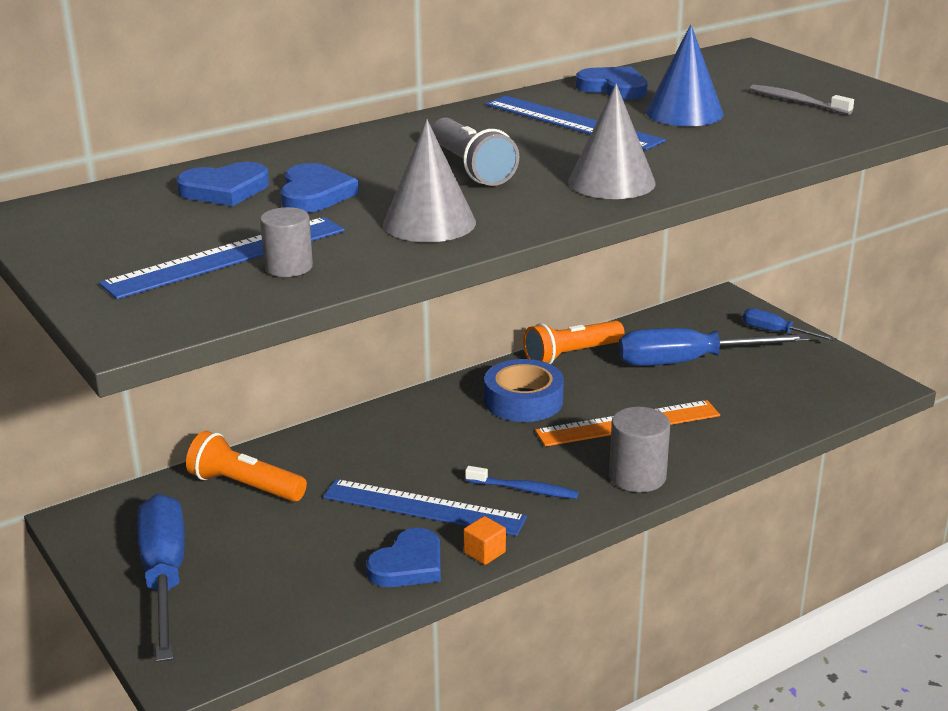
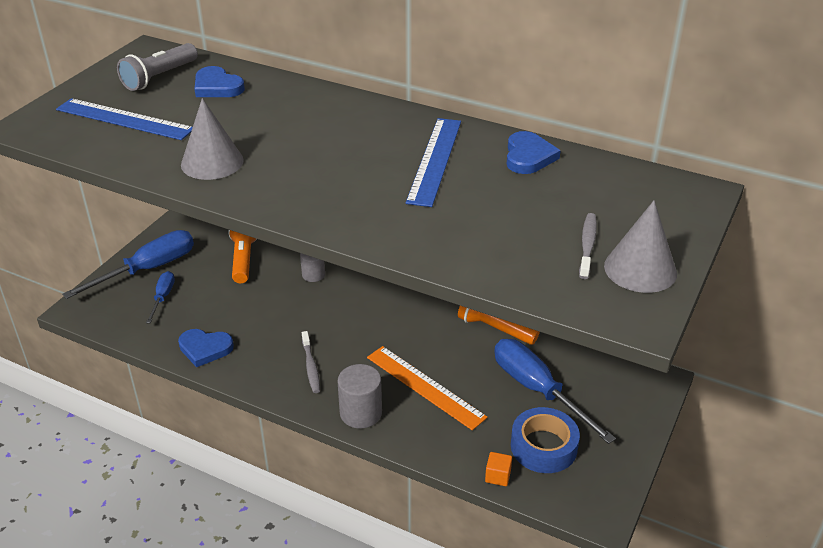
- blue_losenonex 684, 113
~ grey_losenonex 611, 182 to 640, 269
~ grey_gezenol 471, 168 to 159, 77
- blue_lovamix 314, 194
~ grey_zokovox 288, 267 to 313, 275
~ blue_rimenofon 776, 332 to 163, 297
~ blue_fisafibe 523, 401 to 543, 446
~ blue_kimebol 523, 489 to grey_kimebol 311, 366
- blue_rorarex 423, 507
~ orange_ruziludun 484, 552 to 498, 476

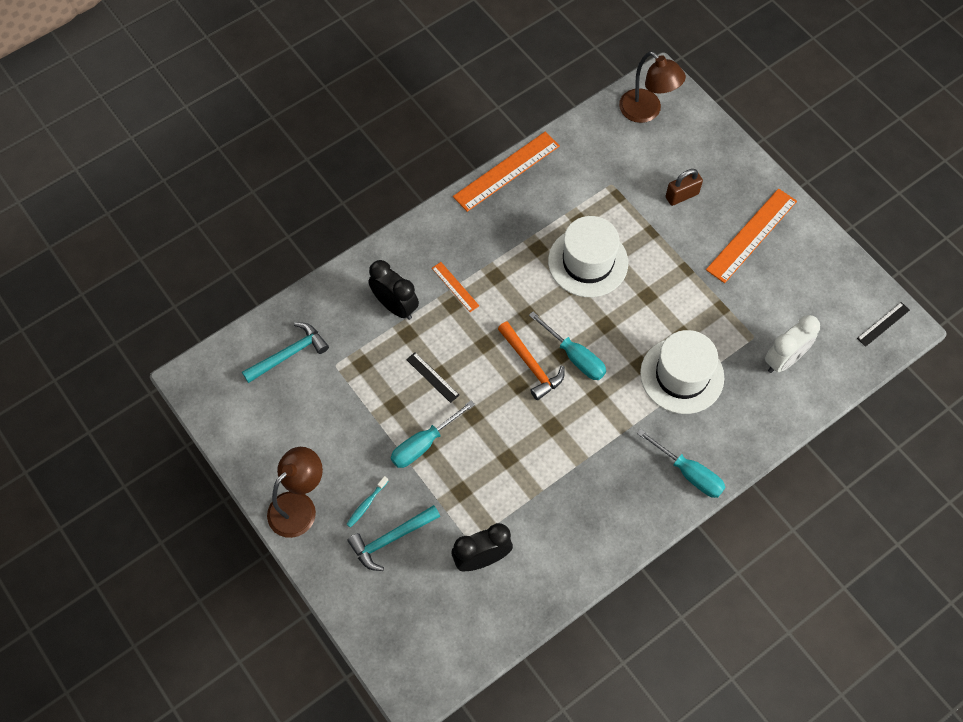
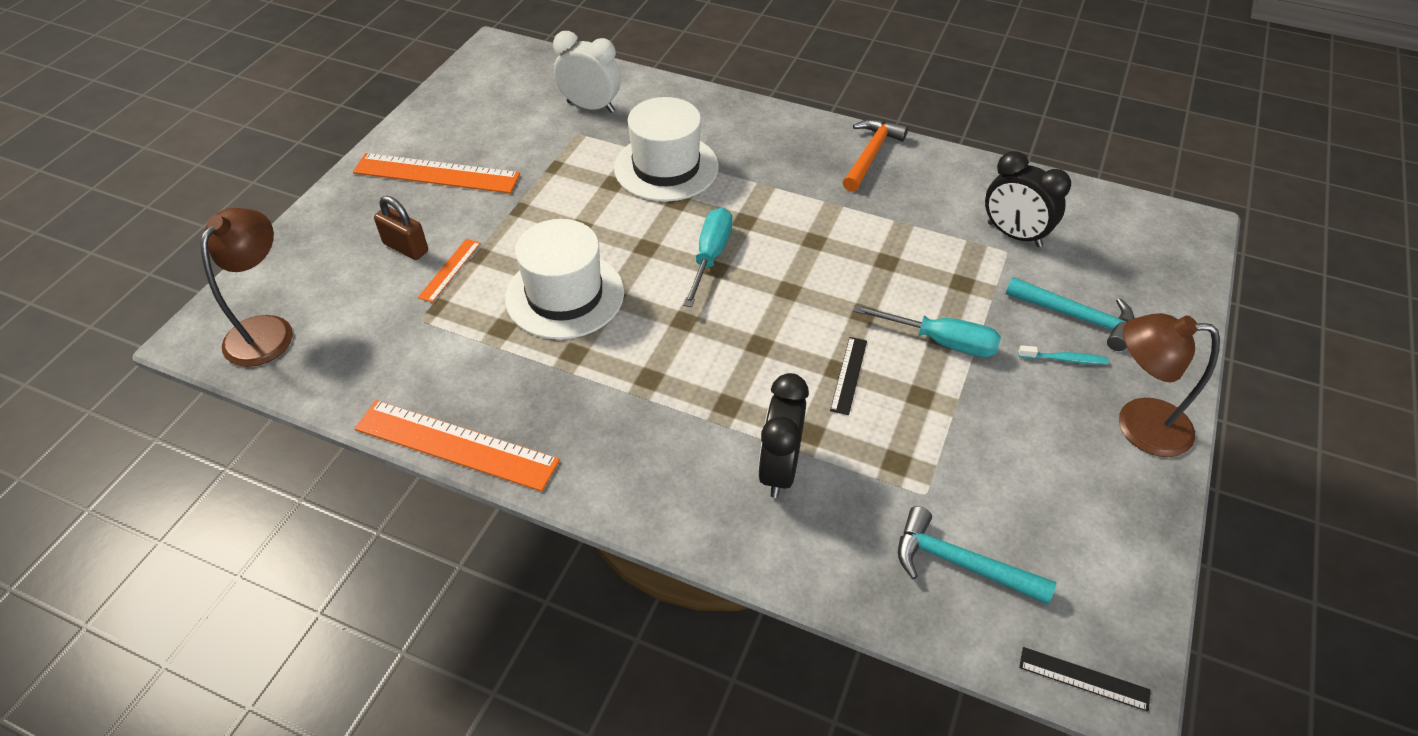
~ orange_rorarex 455, 287 to 450, 270
~ black_rorarex 883, 324 to 1084, 679
~ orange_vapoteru 531, 365 to 871, 155
- turquoise_rimenofon 689, 473

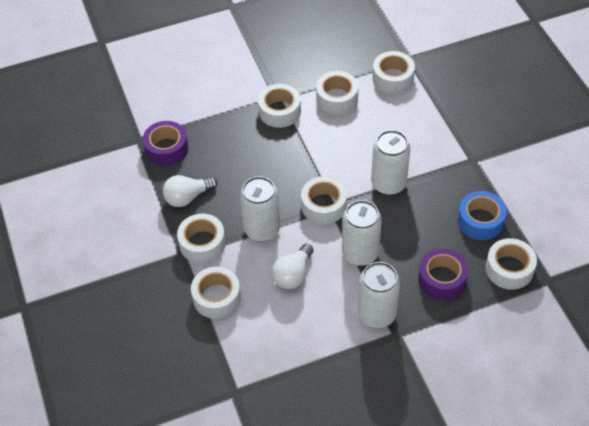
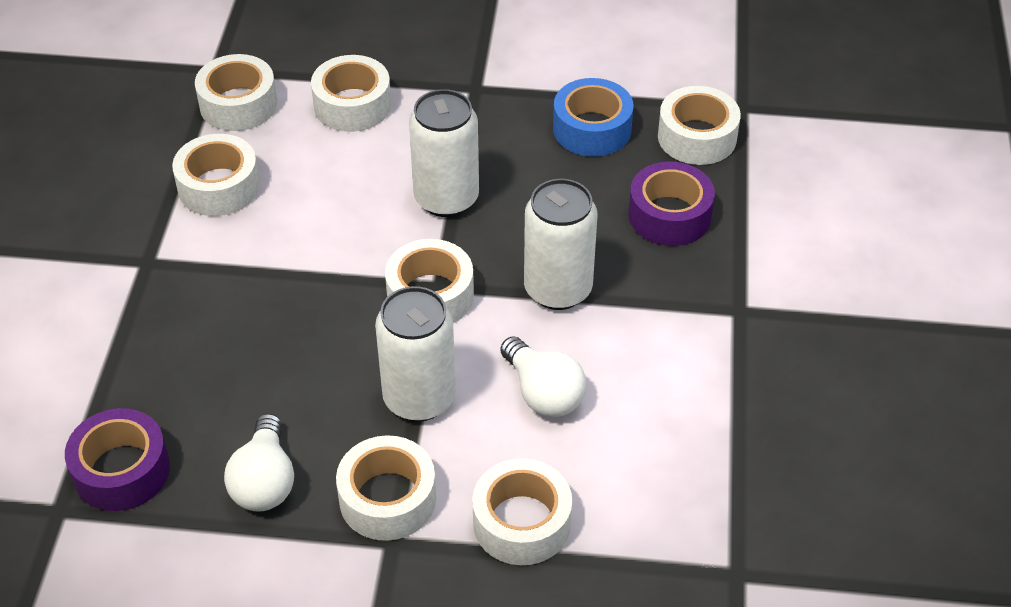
~ white_fisafibe 279, 111 to 352, 105
- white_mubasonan 376, 314

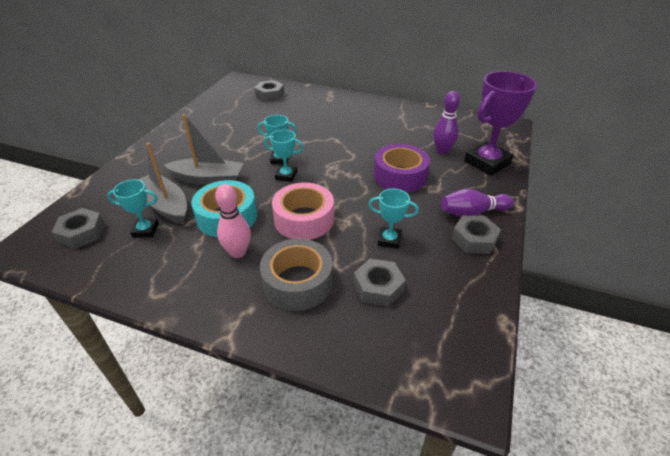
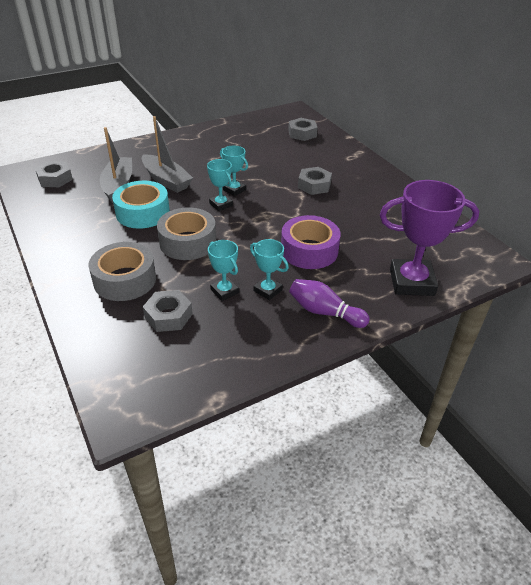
- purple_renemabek 442, 151
~ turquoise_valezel 145, 230 to 268, 290
~ pink_fisafibe 304, 219 to grey_fisafibe 188, 242
- pink_renemabek 238, 252
~ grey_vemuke 474, 239 to 314, 185

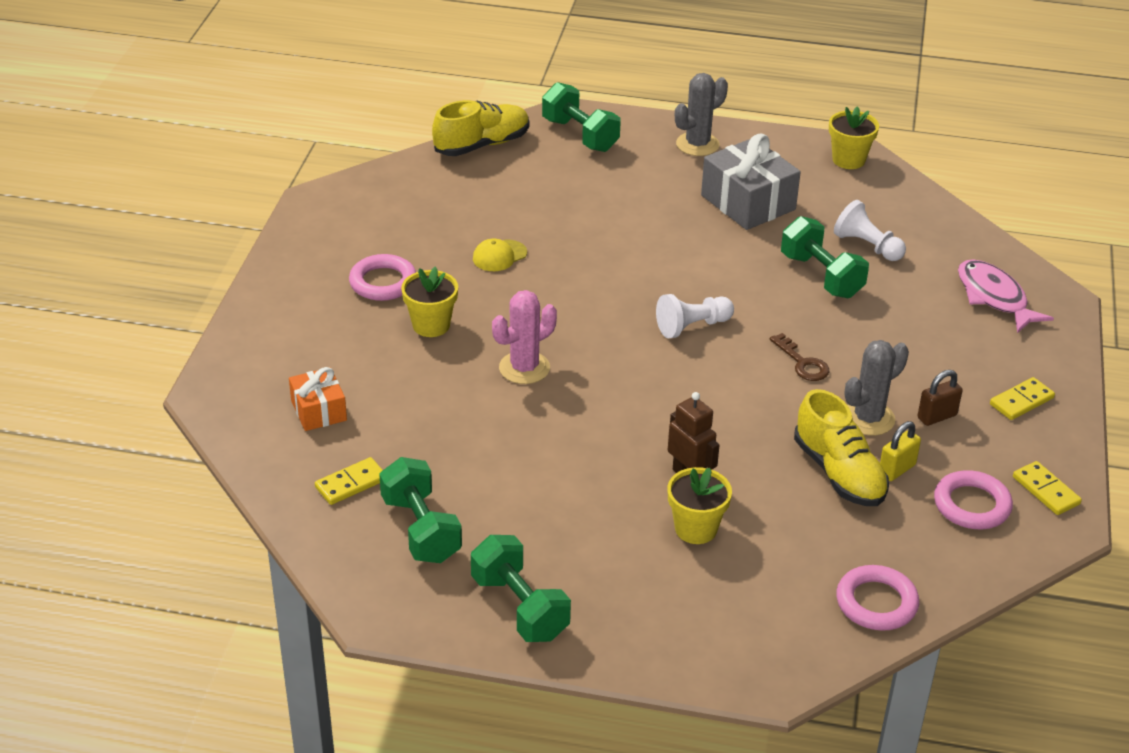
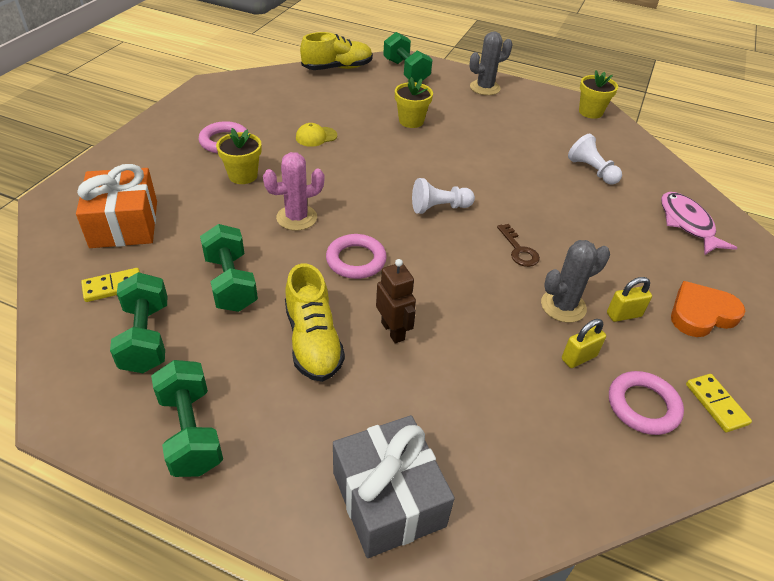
~ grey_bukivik 748, 202 to 388, 499
~ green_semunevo 821, 276 to 231, 283
~ orange_bukivik 318, 410 = 124, 224 x1.72
~ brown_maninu 937, 416 to yellow_maninu 624, 315
~ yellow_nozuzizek 1021, 401 to orange_lovamix 701, 314
~ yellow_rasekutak 839, 473 to 313, 341
~ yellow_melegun 696, 529 to 411, 121
~ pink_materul 876, 603 to 356, 260

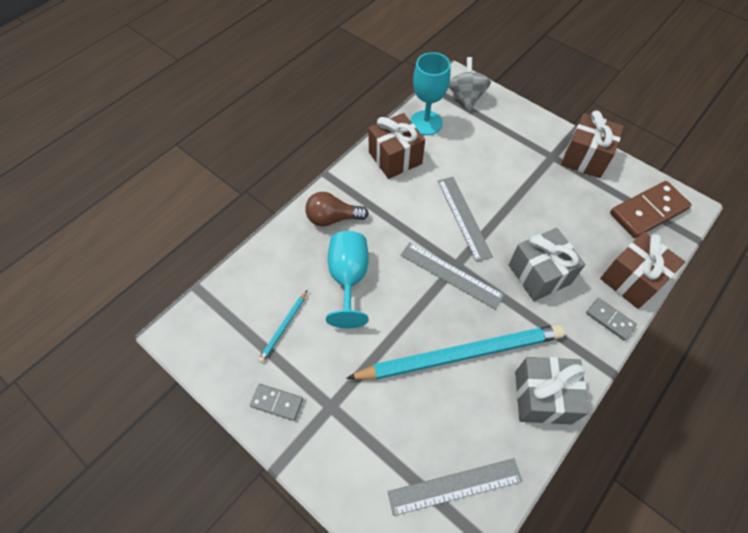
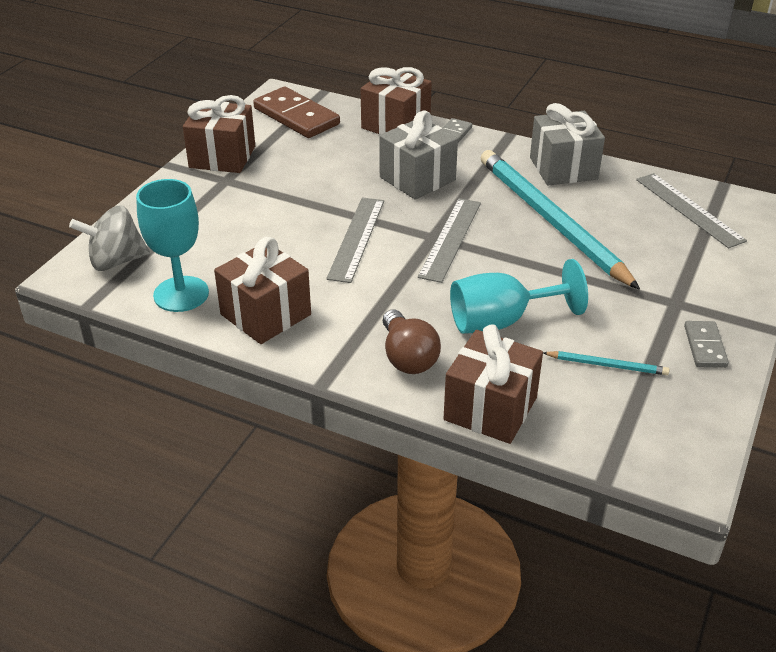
~ grey_rorarex 464, 217 = 356, 238 45 degrees counterclockwise
+ brown_bukivik 490, 408

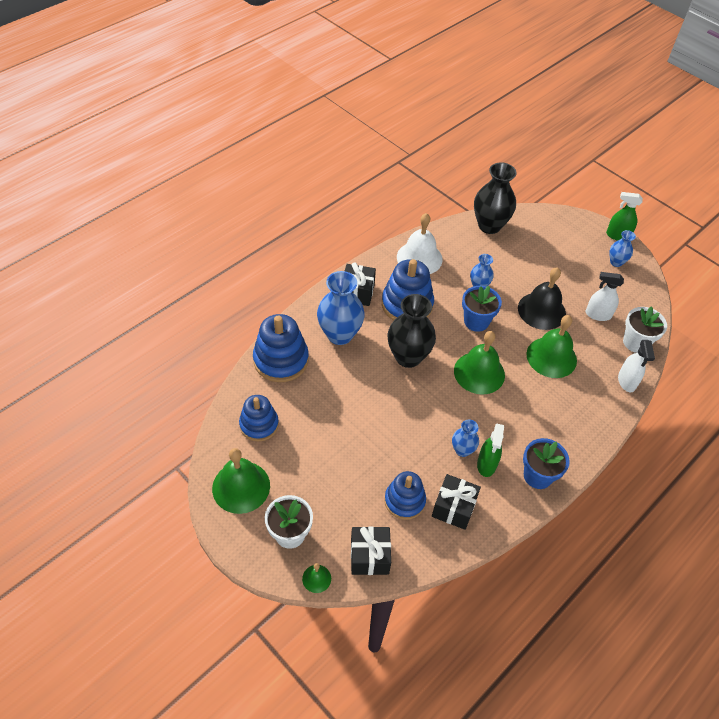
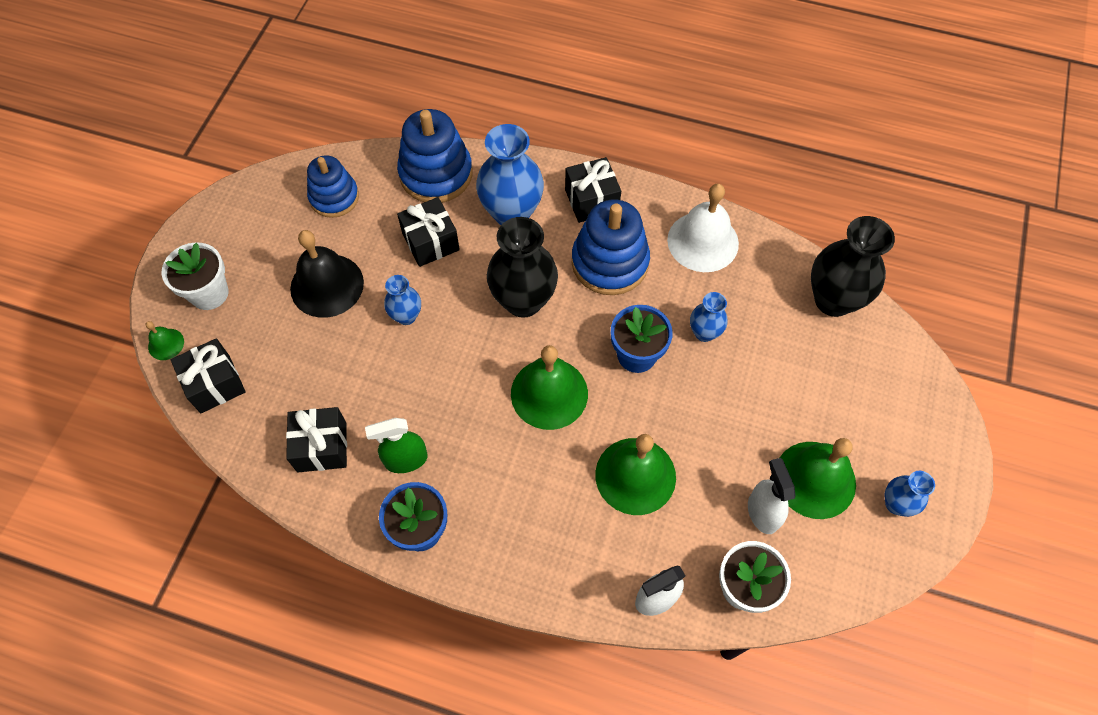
- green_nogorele 617, 235
~ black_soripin 541, 310 to 327, 285
~ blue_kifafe 462, 450 to 406, 316
~ green_soripin 241, 487 to 815, 479
- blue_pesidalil 404, 501
+ black_bukivik 431, 242

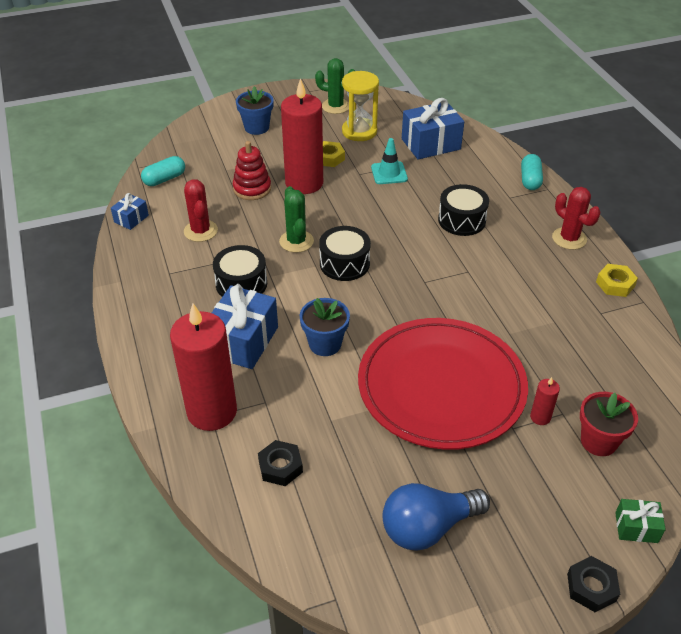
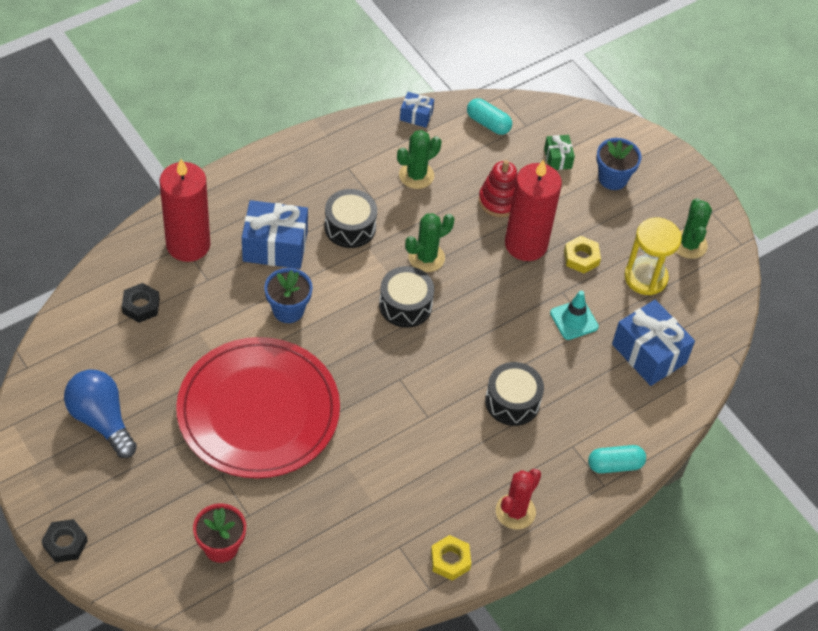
~ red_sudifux 200, 231 to green_sudifux 416, 175
- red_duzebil 540, 417
~ green_bukivik 636, 527 to 557, 158

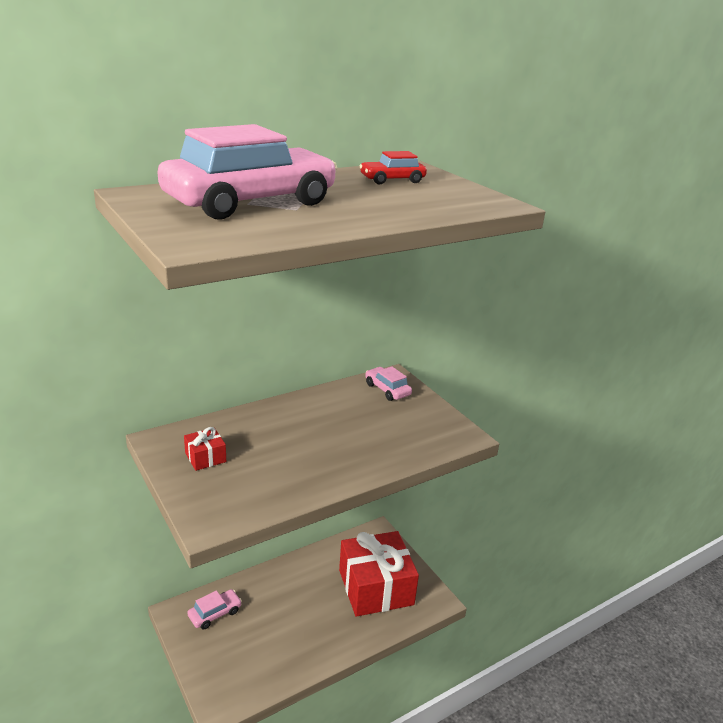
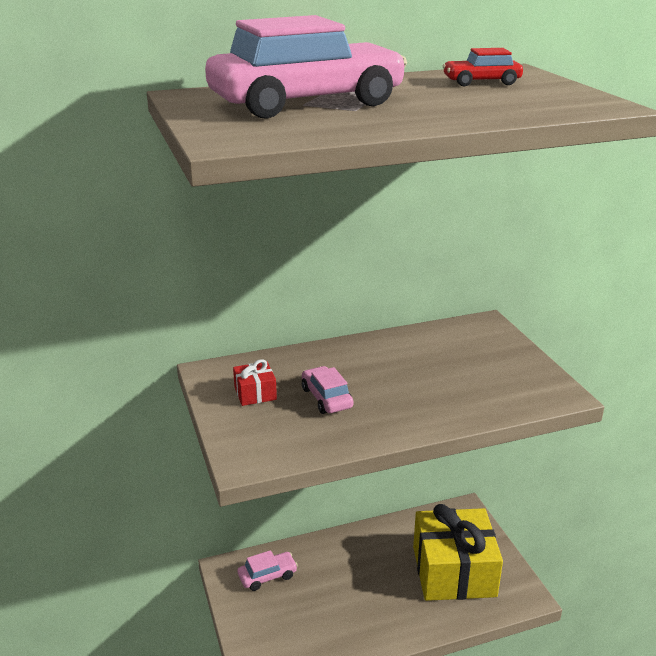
~ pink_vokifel 387, 389 to 326, 398
~ red_bukivik 376, 587 to yellow_bukivik 454, 571

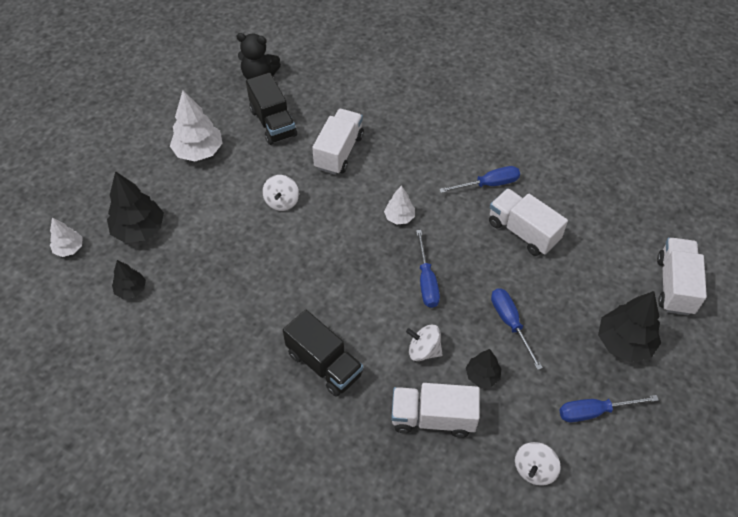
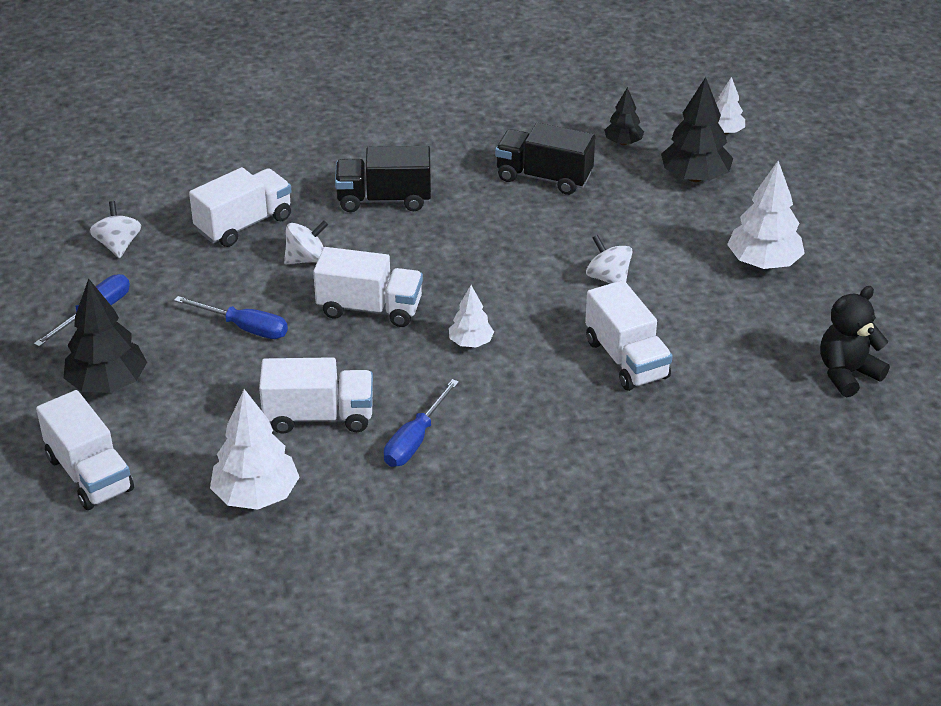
~ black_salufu 273, 123 to 544, 177
~ blue_rimenofon 426, 281 to white_salufu 370, 308
- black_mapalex 482, 375
+ white_mapalex 256, 496

